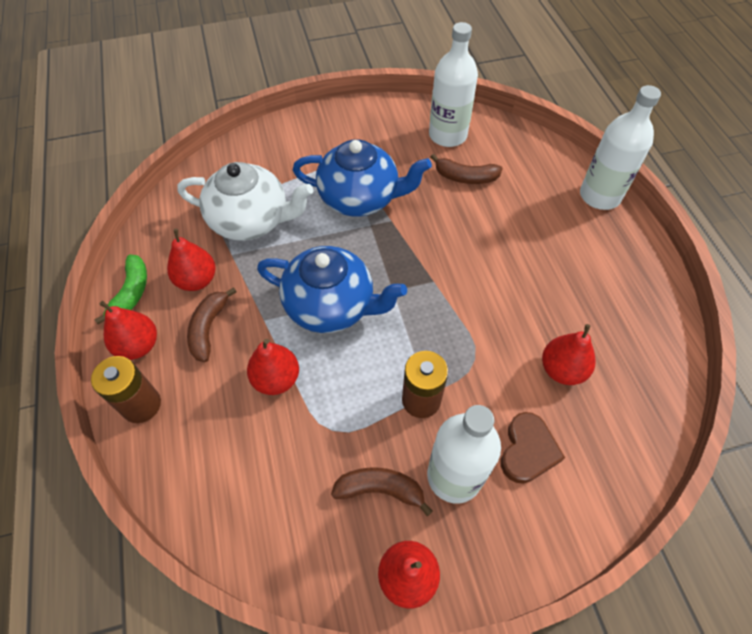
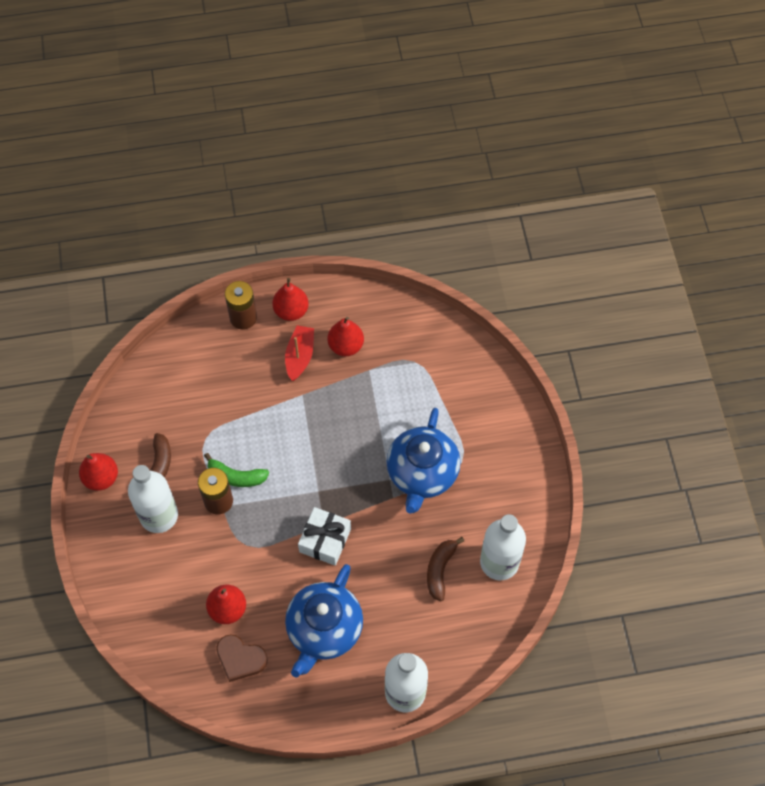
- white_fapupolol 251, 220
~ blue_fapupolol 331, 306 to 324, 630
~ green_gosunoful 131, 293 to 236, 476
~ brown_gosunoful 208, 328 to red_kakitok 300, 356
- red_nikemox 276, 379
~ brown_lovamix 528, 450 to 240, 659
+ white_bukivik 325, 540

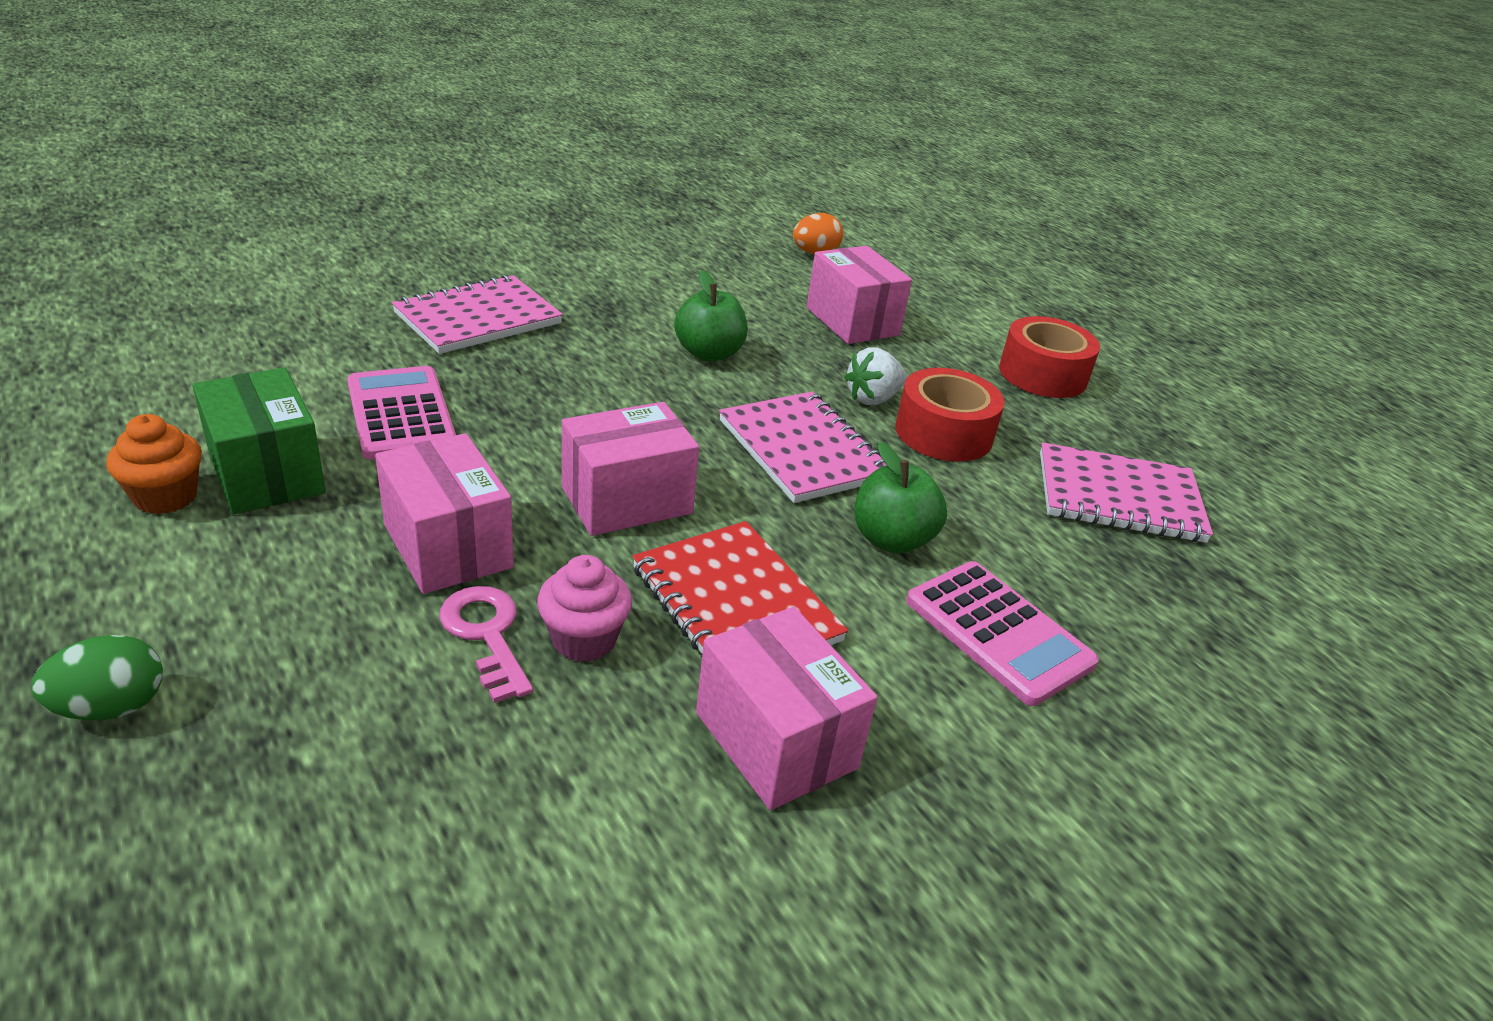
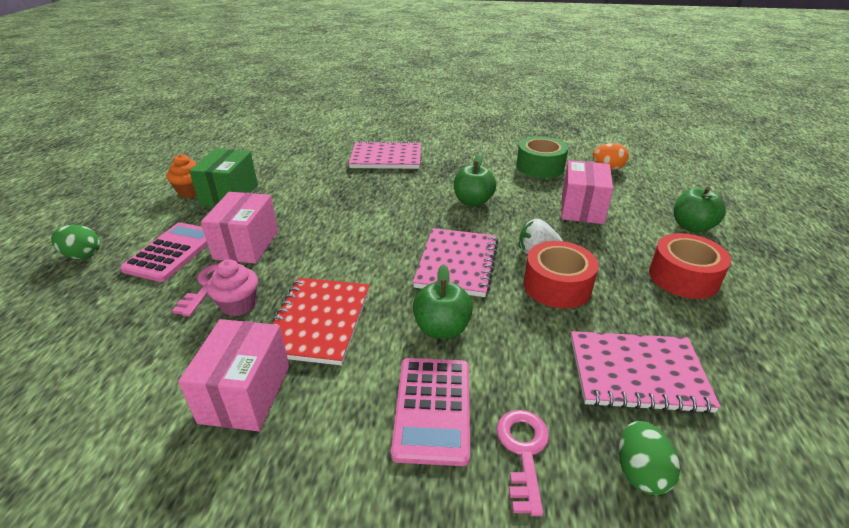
~ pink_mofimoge 401, 414 to 172, 252
- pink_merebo 627, 500
~ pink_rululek 1119, 497 = 637, 374 45 degrees counterclockwise
+ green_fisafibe 540, 167
+ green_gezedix 692, 227
+ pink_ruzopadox 523, 451
+ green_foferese 640, 472

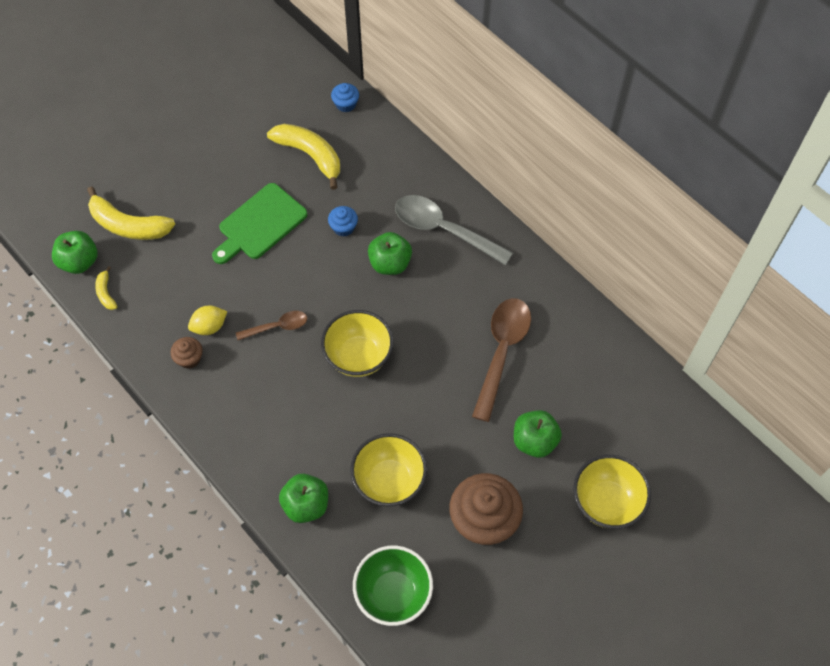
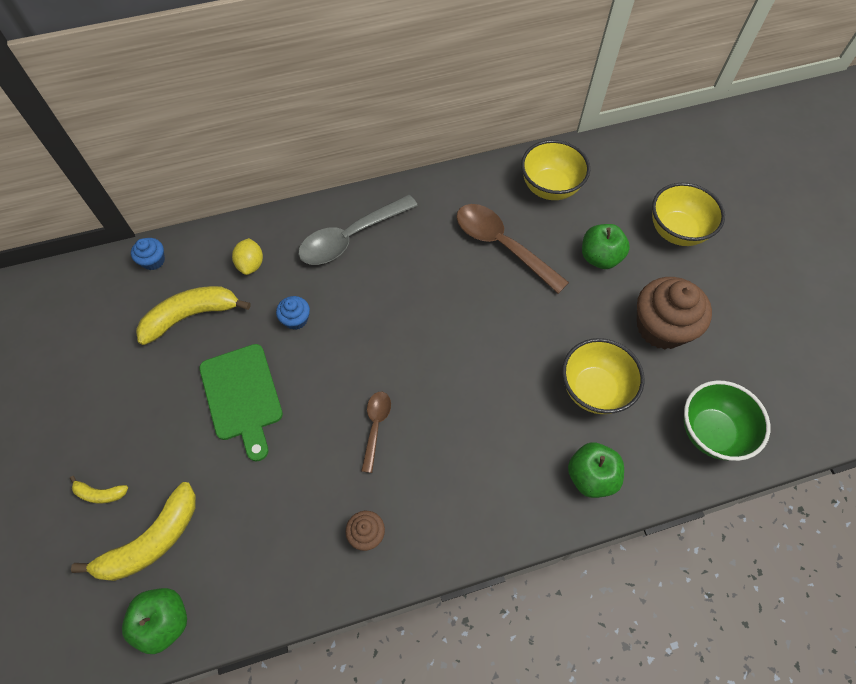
- green_gezedix 390, 263
~ yellow_gosunoful 106, 293 to 100, 493
~ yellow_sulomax 209, 326 to 251, 264
~ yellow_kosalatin 358, 356 to 550, 188

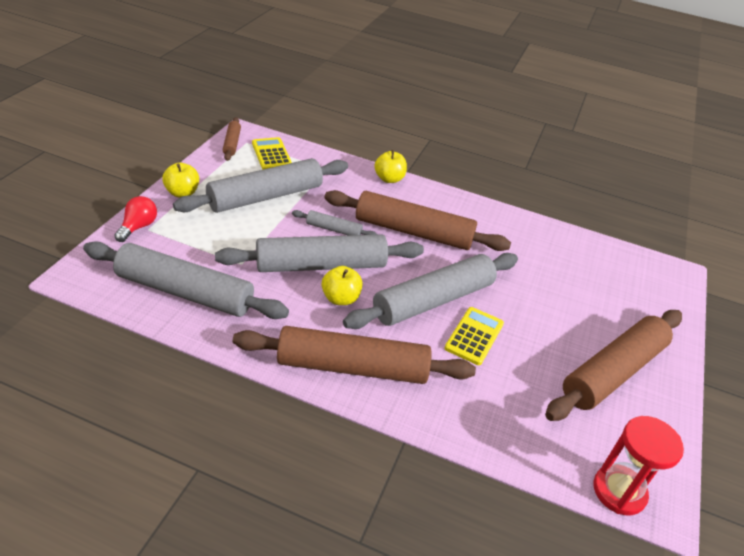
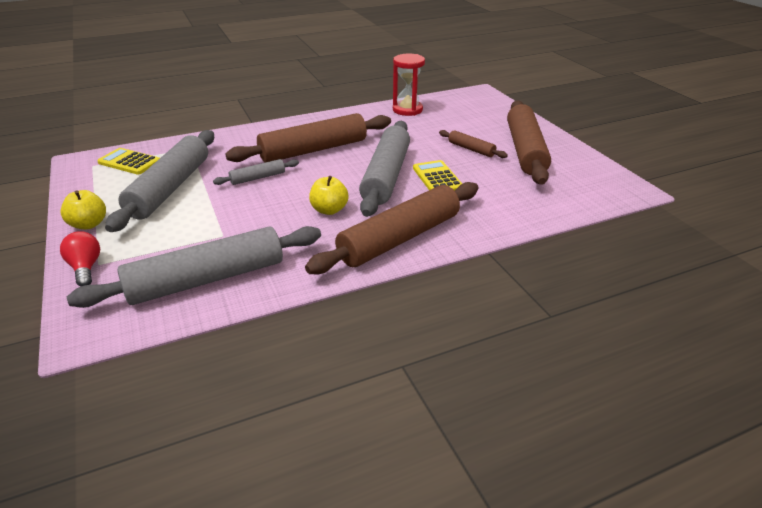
~ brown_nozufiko 232, 143 to 471, 149
- yellow_gezedix 389, 179
- grey_nozufiko 321, 265
~ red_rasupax 619, 491 to 407, 110

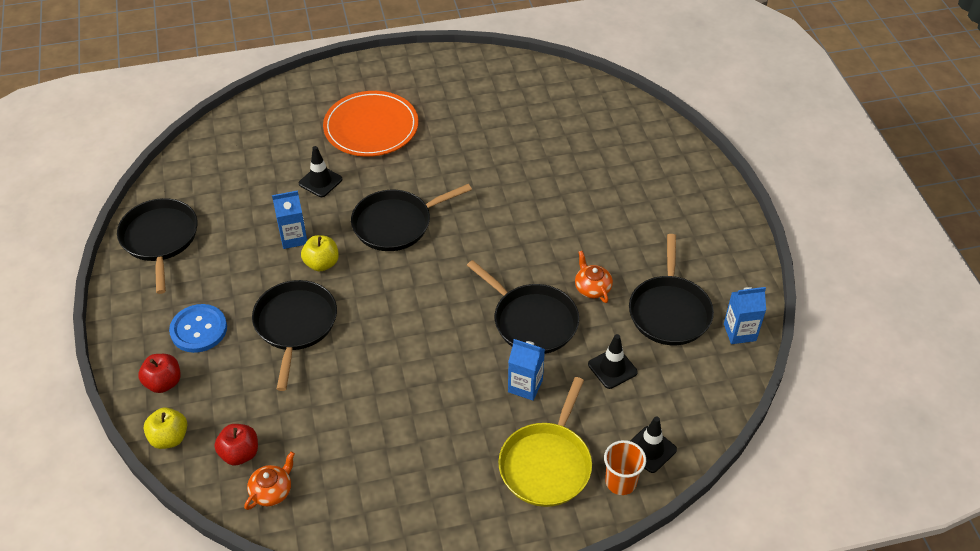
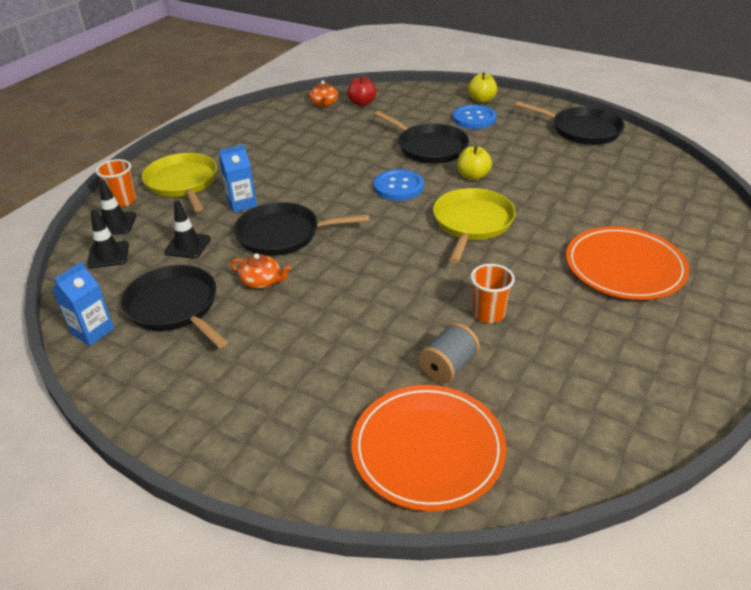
~ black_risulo 320, 181 to 108, 255
~ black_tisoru 396, 224 to yellow_tisoru 472, 223
- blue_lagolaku 293, 238
- red_gezedix 164, 383
~ yellow_gezedix 169, 438 to 481, 100
+ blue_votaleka 398, 187
+ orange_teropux 488, 314
+ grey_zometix 448, 367
+ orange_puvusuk 428, 449

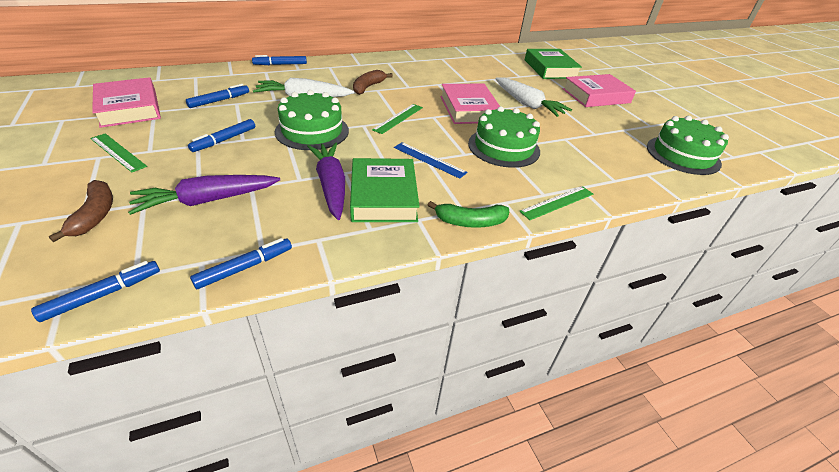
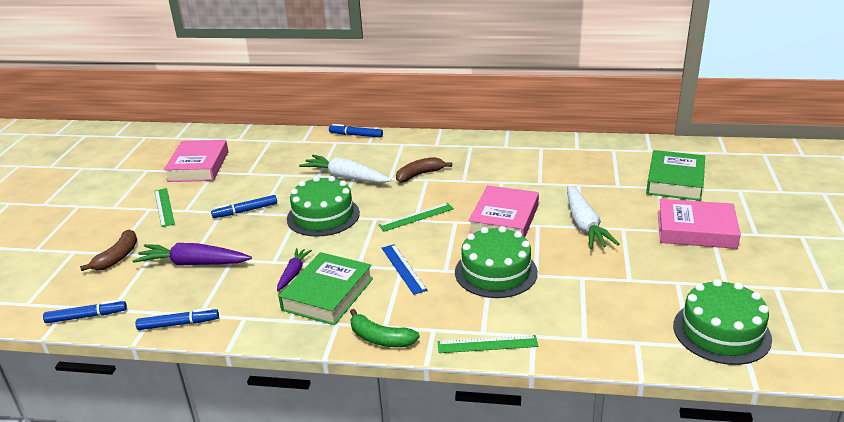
- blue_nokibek 219, 100
~ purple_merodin 331, 185 = 293, 273 x0.58

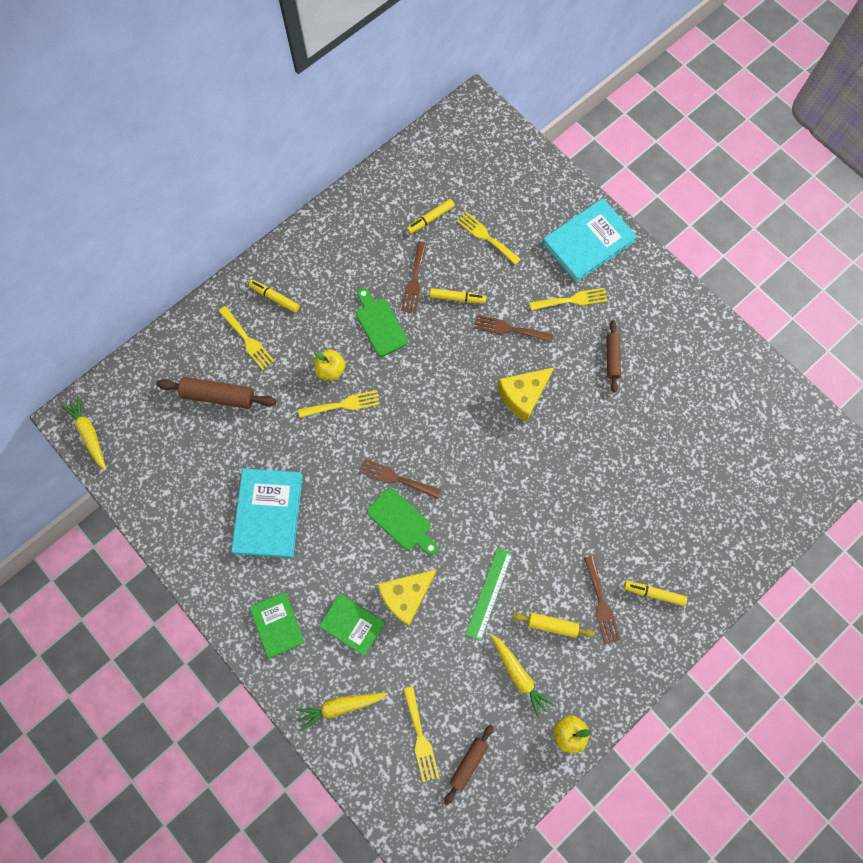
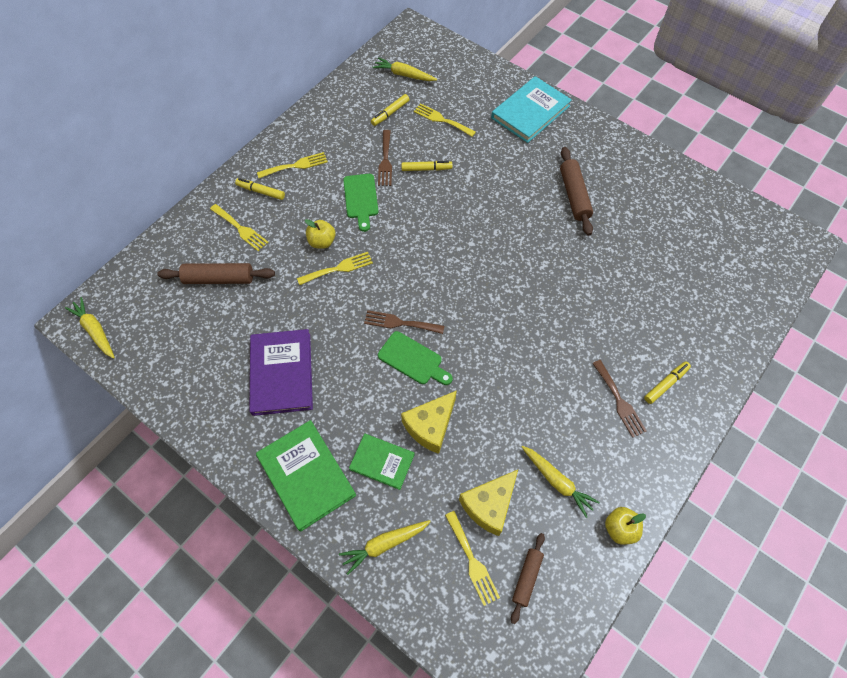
~ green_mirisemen 380, 324 = 361, 199 150 degrees counterclockwise
~ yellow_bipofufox 572, 300 to 296, 165
- brown_bipofufox 509, 329
~ brown_nozufiko 612, 358 = 574, 195 x1.56
~ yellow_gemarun 523, 396 to 489, 505
~ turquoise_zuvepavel 268, 513 to purple_zuvepavel 281, 373
- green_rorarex 489, 593
~ yellow_nokibek 653, 593 = 665, 384 135 degrees clockwise
~ green_zuvepavel 277, 625 = 306, 475 x1.62
- yellow_nozufiko 552, 625
+ yellow_merodin 404, 75

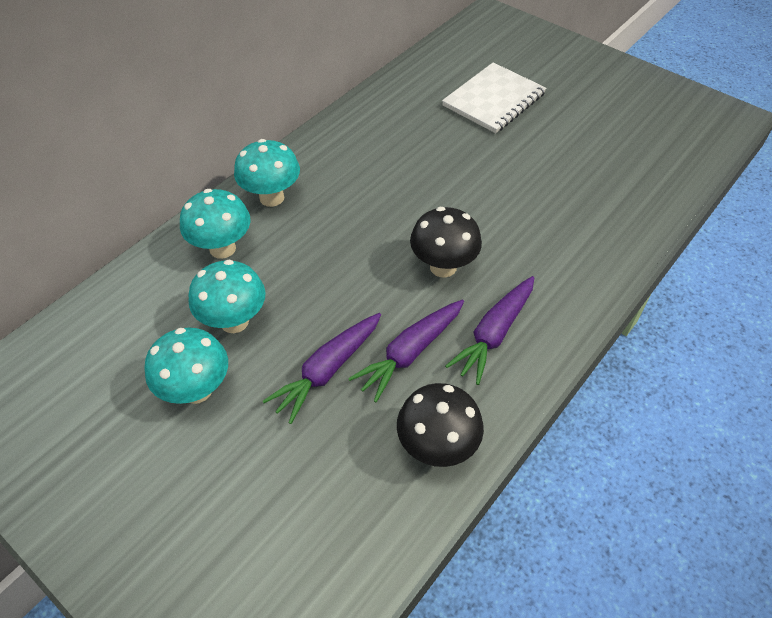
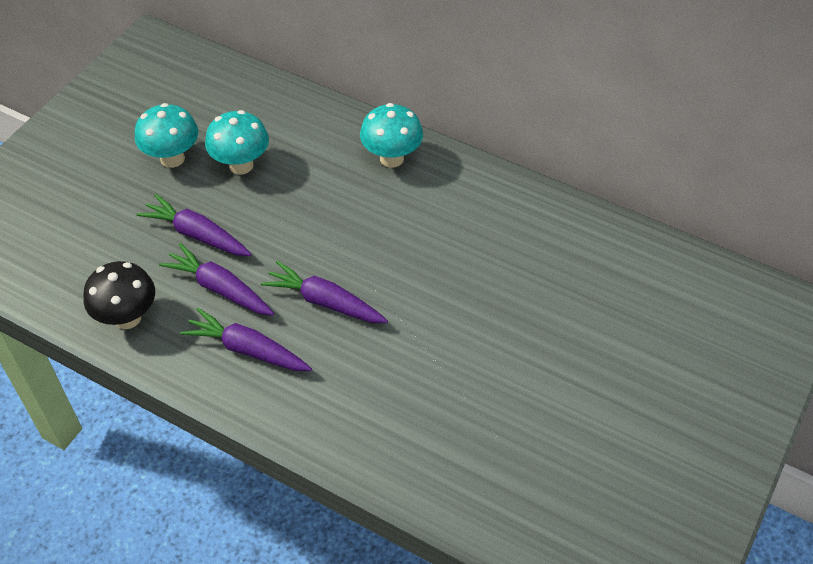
- white_rululek 493, 100
- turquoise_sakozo 222, 248
~ black_sakozo 443, 267 to purple_merodin 325, 302

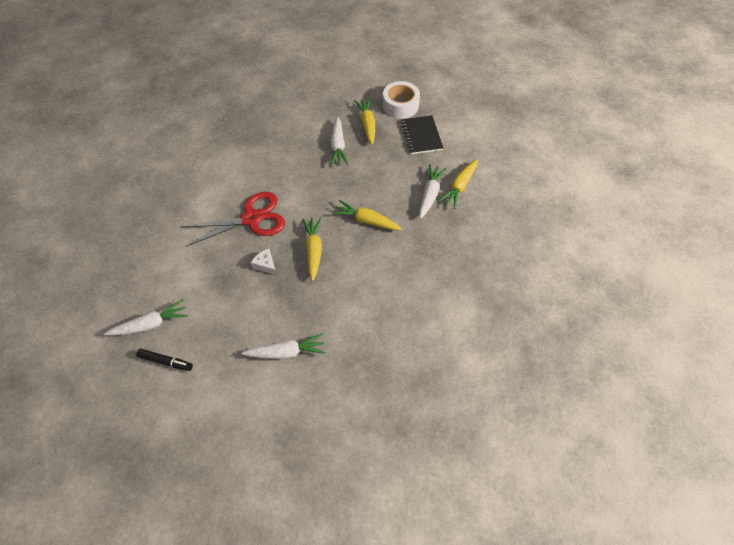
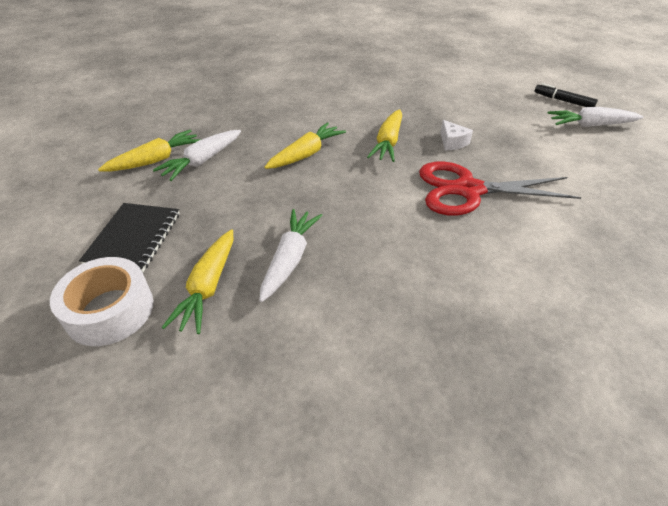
~ yellow_merodin 366, 220 = 306, 154 90 degrees counterclockwise
- white_merodin 286, 352

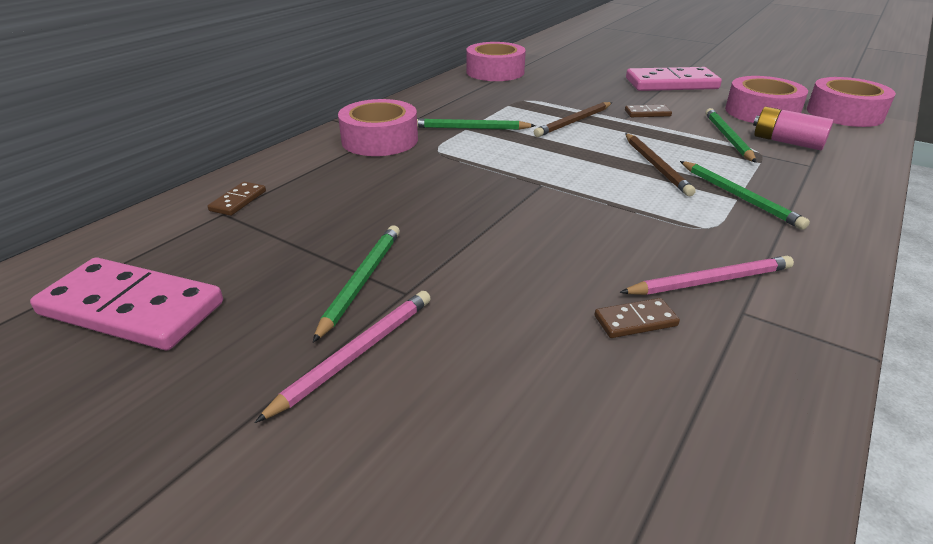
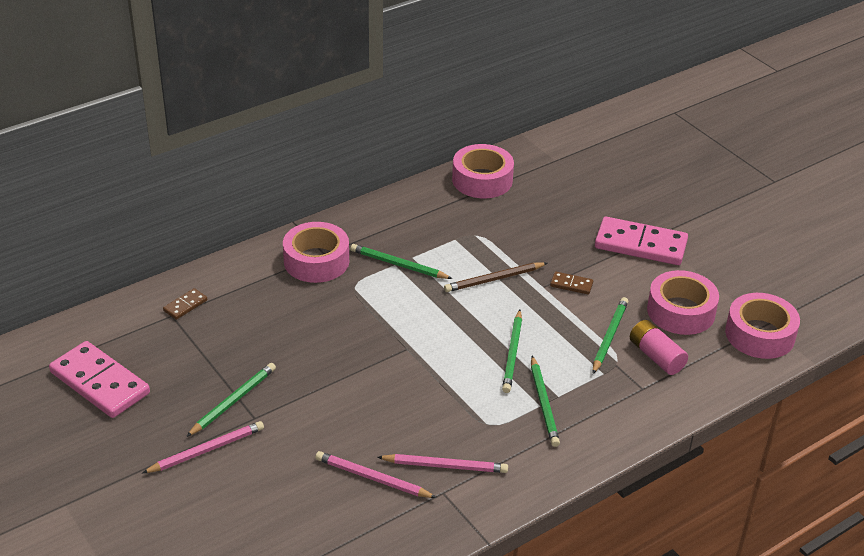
~ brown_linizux 655, 166 to green_linizux 512, 353
~ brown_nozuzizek 635, 321 to pink_linizux 373, 478

